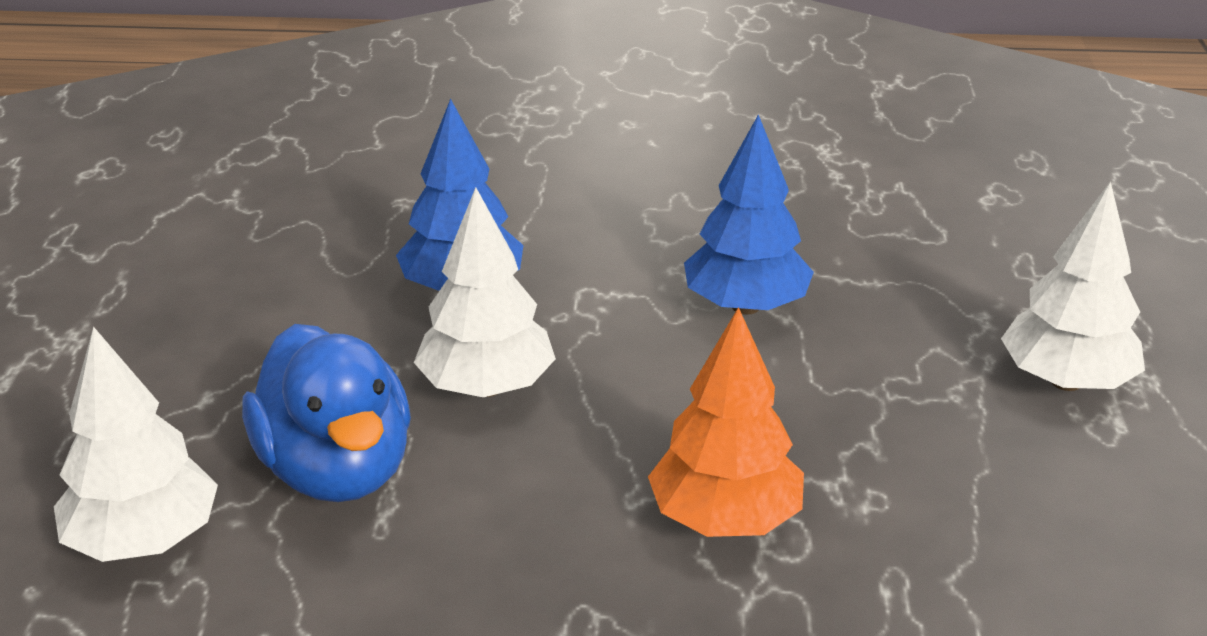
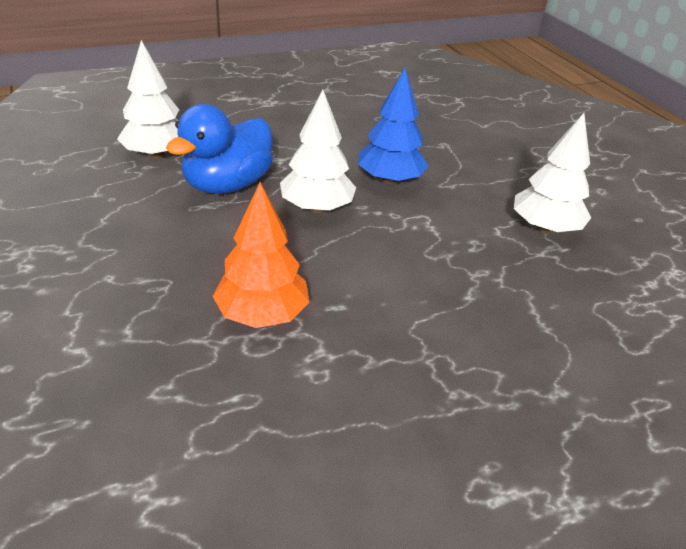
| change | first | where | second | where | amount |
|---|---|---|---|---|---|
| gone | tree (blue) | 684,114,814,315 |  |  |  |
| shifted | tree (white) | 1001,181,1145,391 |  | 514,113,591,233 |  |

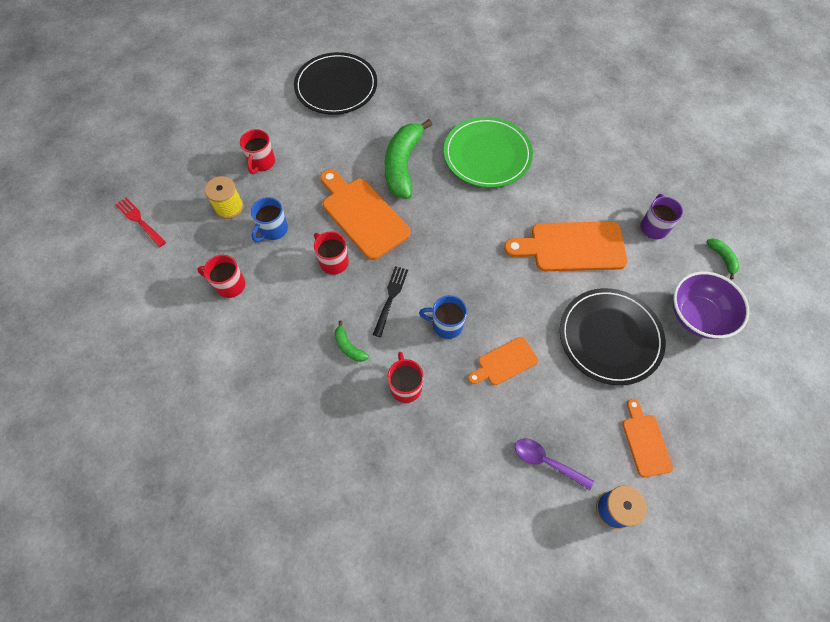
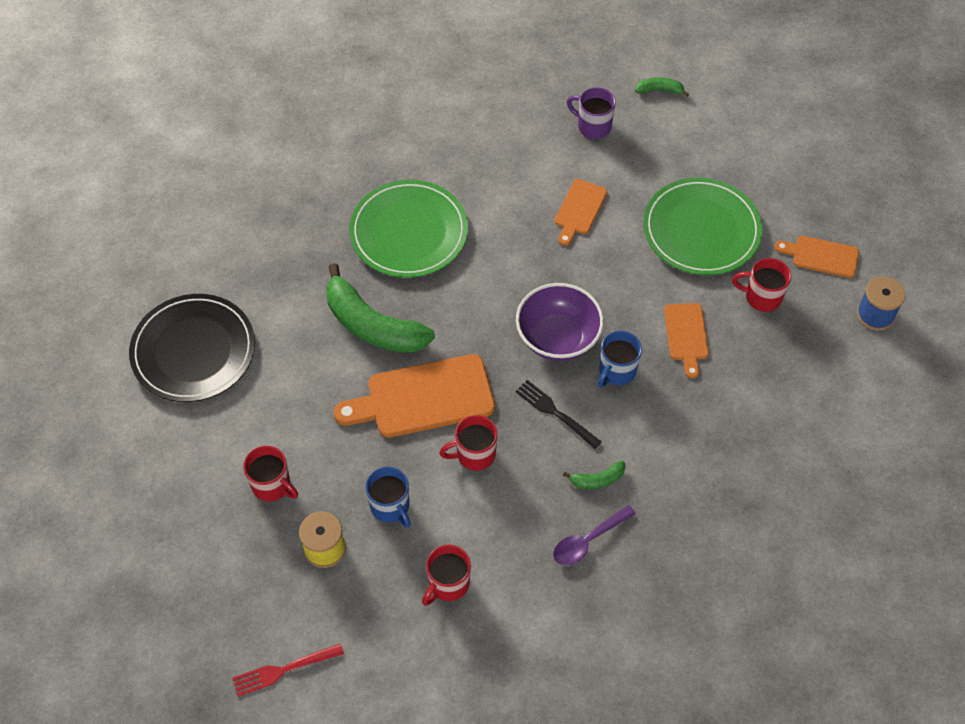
| change | first | where | second | where | amount |
|---|---|---|---|---|---|
| shifted | mug (red) | 387,352,424,403 |  | 732,258,791,312 |  |
| shifted | spoon (purple) | 515,438,594,490 |  | 553,505,636,565 |  |
| shifted | bowl (purple) | 673,272,749,339 |  | 516,283,604,361 |  |
| repainted | plate (black) | 560,288,666,385 | plate (green) | 643,178,762,275 |  |
| scaled | cutting board (orange) | 504,221,628,271 |  | 555,179,607,246 | x0.55 |

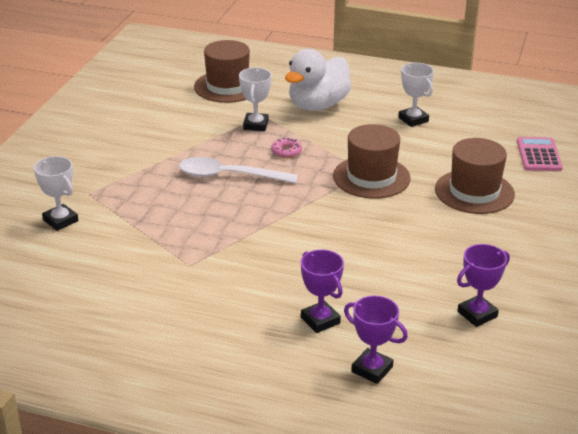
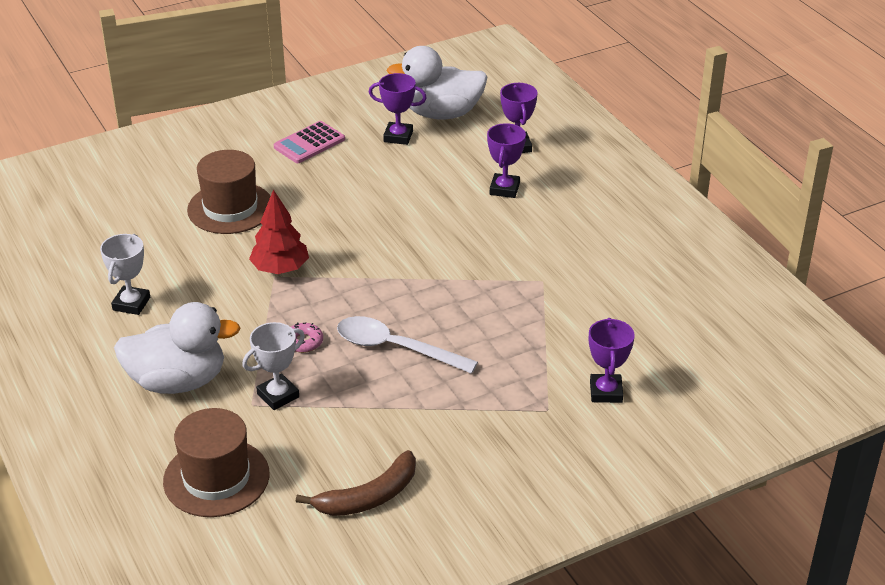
| change | first | where | second | where | amount |
|---|---|---|---|---|---|
| new |  |  | banana (brown) | 296,450,416,516 |  |
| new |  |  | duck (white) | 387,46,487,120 |  |
| shifted | calculator (pink) | 517,137,563,171 |  | 274,121,345,163 |  |
| swapped | hat (brown) | 333,124,411,199 | tree (red) | 249,189,309,274 |  |
| repainted | trophy (white) | 34,156,78,231 | trophy (purple) | 589,318,635,403 |  |
| rotated | spoon (white) | 179,157,298,183 |  | 337,316,478,374 | 150 degrees clockwise |

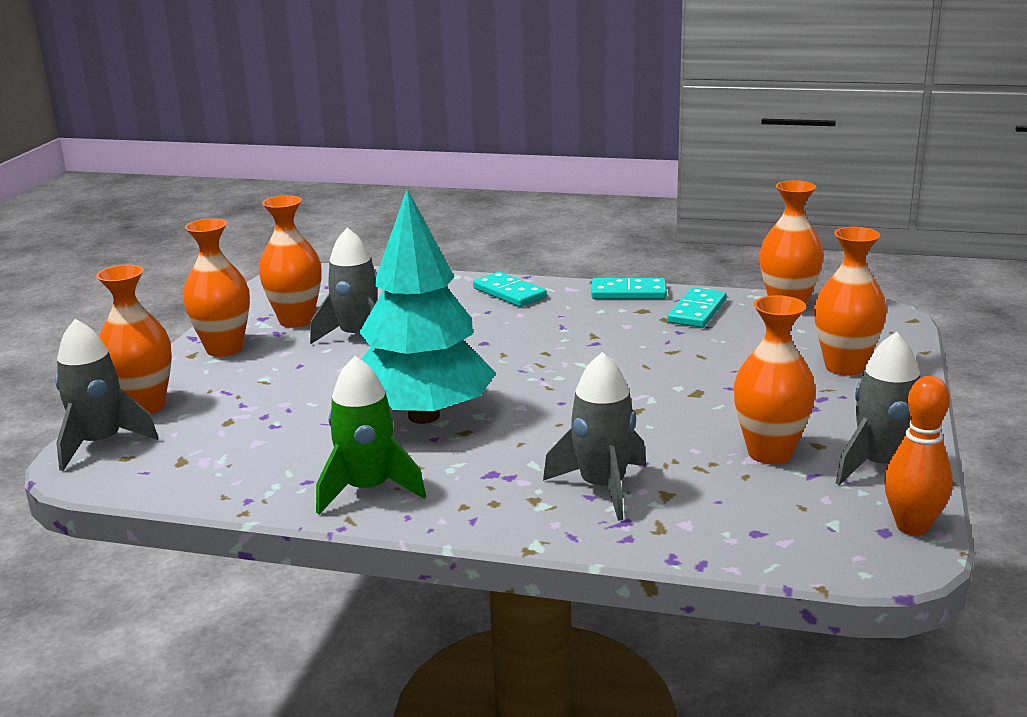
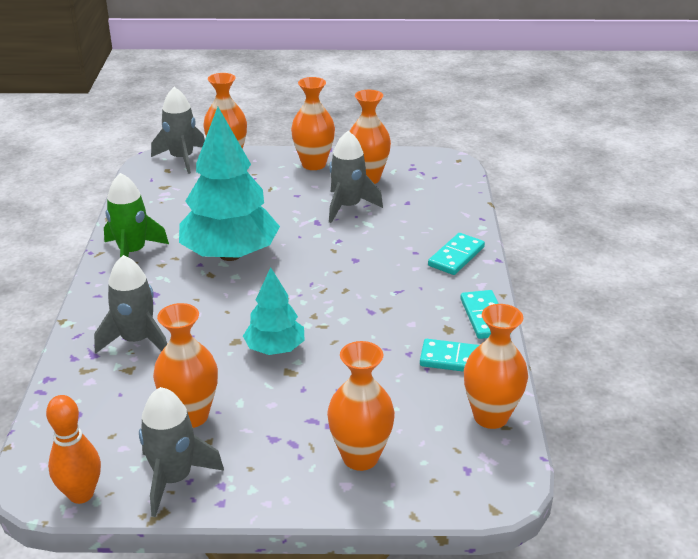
| change | first | where | second | where | amount |
|---|---|---|---|---|---|
| new |  |  | tree (turquoise) | 243,267,305,355 |  |

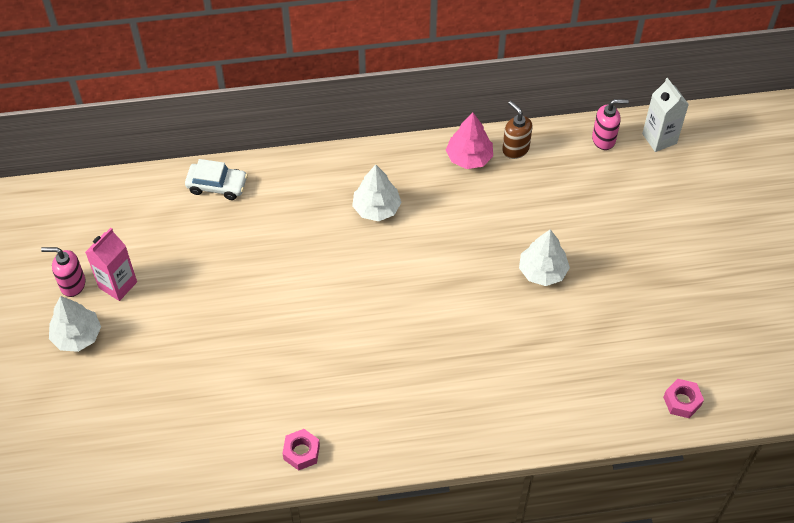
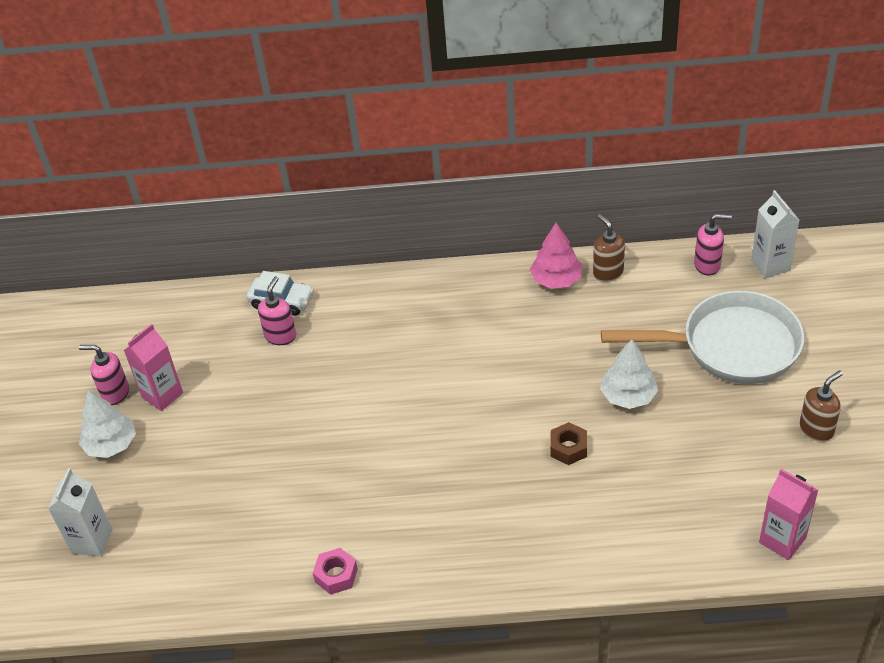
| change | first | where | second | where | amount |
|---|---|---|---|---|---|
| gone | tree (white) | 352,165,402,221 |  |  |  |
| new |  |  | carton (white) | 48,468,113,557 |  |
| new |  |  | soap dispenser (pink) | 258,276,296,345 |  |
| new |  |  | nut (brown) | 550,422,587,465 |  |
| new |  |  | pan (white) | 601,291,805,384 |  |
| new |  |  | soap dispenser (brown) | 800,370,843,442 |  |
| swapped | nut (pink) | 663,379,704,418 | carton (pink) | 759,469,818,560 |  |

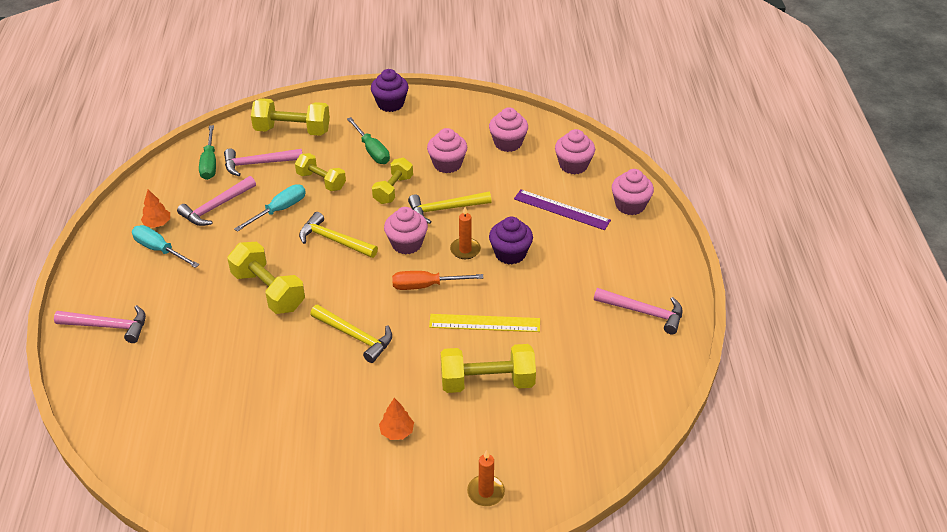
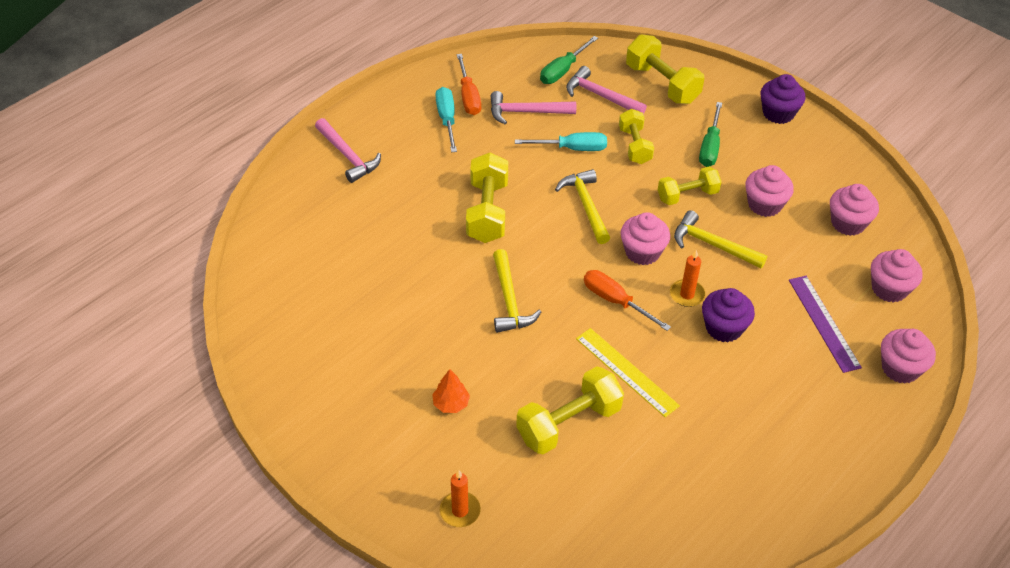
| change | first | where | second | where | amount |
|---|---|---|---|---|---|
| gone | hammer (pink) | 594,288,683,334 |  |  |  |
| swapped | tree (orange) | 141,189,170,228 | screwdriver (orange) | 457,54,481,115 |  |
| rotated | dumbbell (yellow) | 441,344,536,393 |  | 516,366,624,454 | 75 degrees counterclockwise |

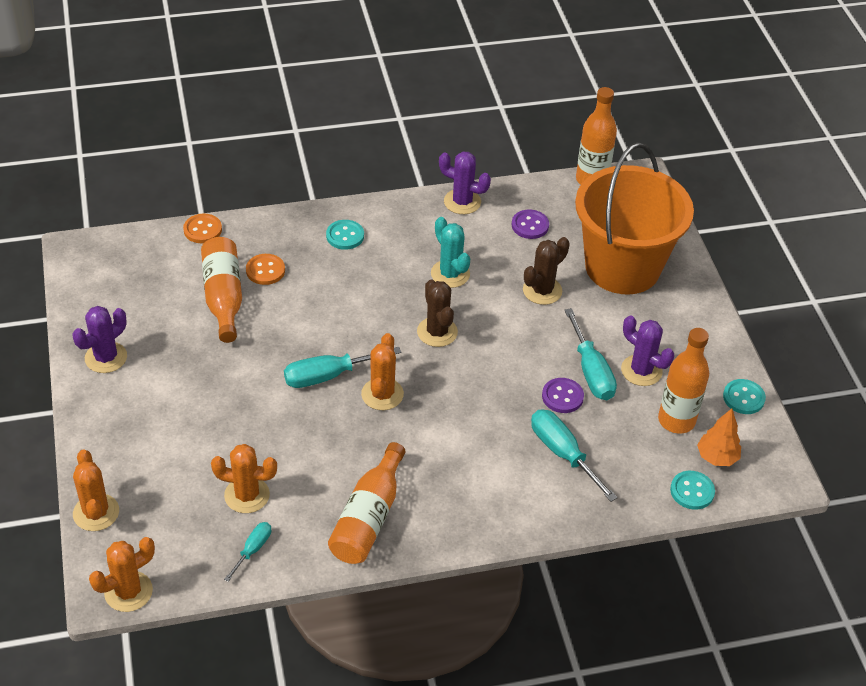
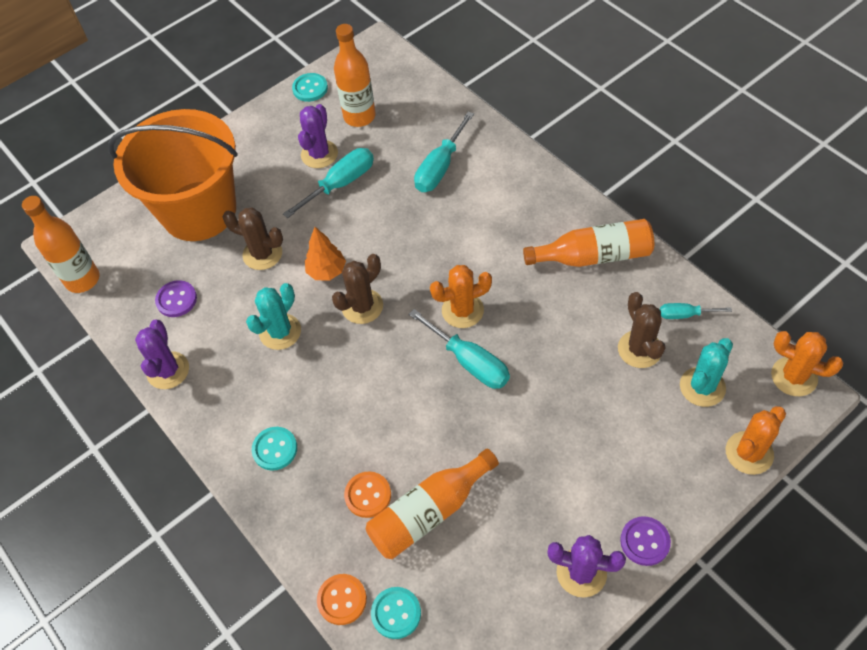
| change | first | where | second | where | amount |
|---|---|---|---|---|---|
| new |  |  | cactus (turquoise) | 680,338,733,407 |  |
| shifted | button (purple) | 542,378,584,413 |  | 620,516,671,566 |  |
| shifted | button (turquoise) | 670,471,715,510 |  | 371,587,421,639 |  |
| shifted | tree (orange) | 697,408,741,466 |  | 305,227,346,280 |  |
| repainted | cactus (orange) | 211,444,277,513 | cactus (brown) | 618,292,665,368 |  |

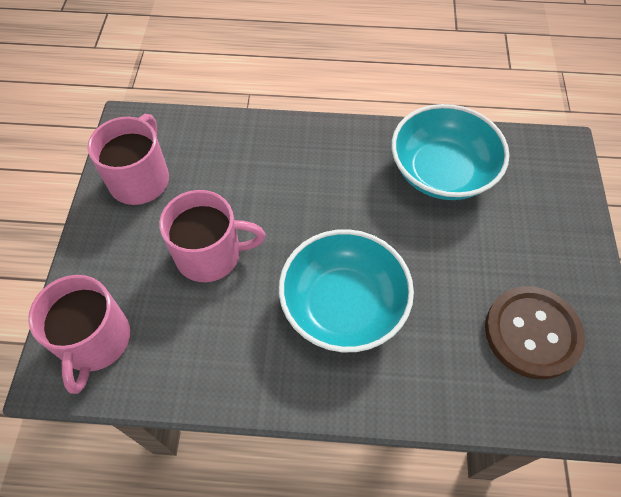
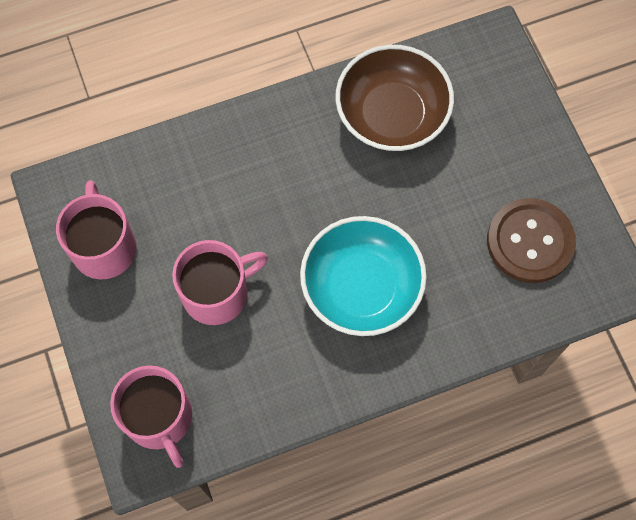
| change | first | where | second | where | amount |
|---|---|---|---|---|---|
| repainted | bowl (turquoise) | 391,104,509,200 | bowl (brown) | 335,45,454,151 |  |

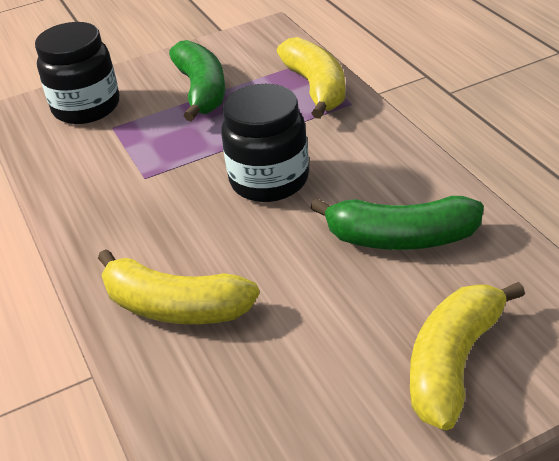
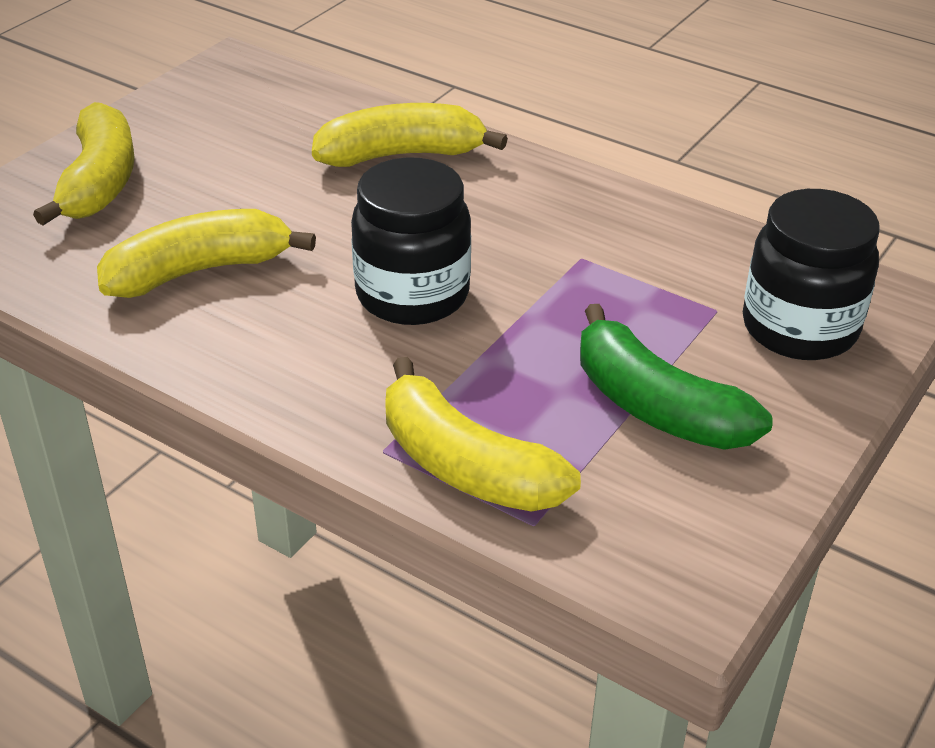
| change | first | where | second | where | amount |
|---|---|---|---|---|---|
| repainted | banana (green) | 310,196,484,250 | banana (yellow) | 97,209,316,298 |  |

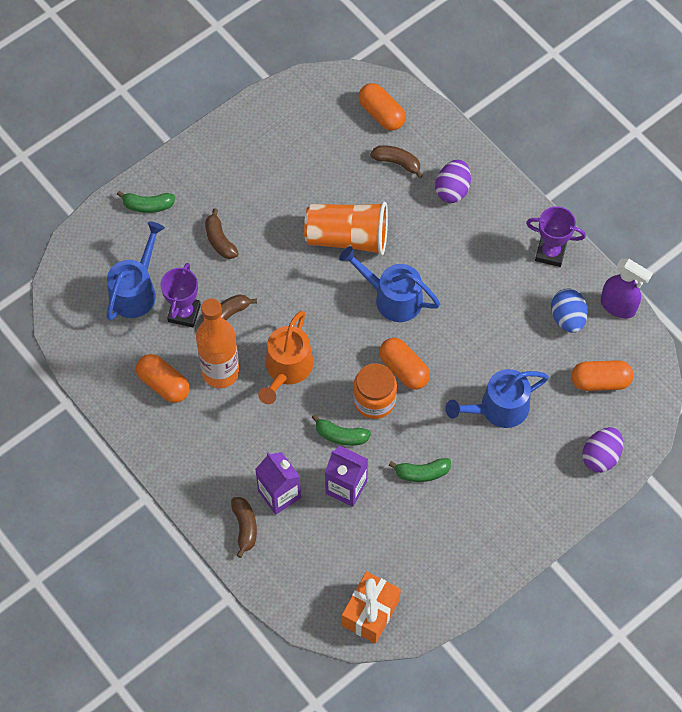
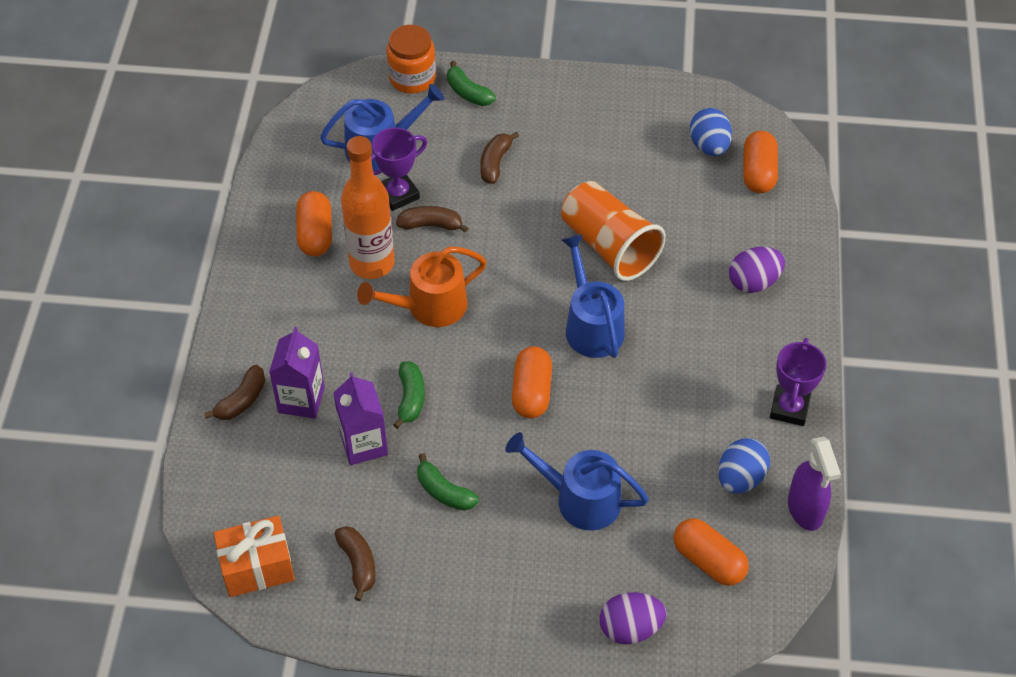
| change | first | where | second | where | amount |
|---|---|---|---|---|---|
| new |  |  | egg (blue) | 690,108,732,156 |  |
| shifted | jar (orange) | 353,363,397,419 |  | 386,25,436,94 |  |
| shifted | banana (brown) | 370,145,423,178 |  | 335,526,376,601 |  |
| rotated | banana (green) | 312,414,371,446 |  | 393,362,425,429 | 150 degrees counterclockwise |
| rotated | trophy (purple) | 526,206,586,267 |  | 770,338,827,426 | 45 degrees clockwise |

